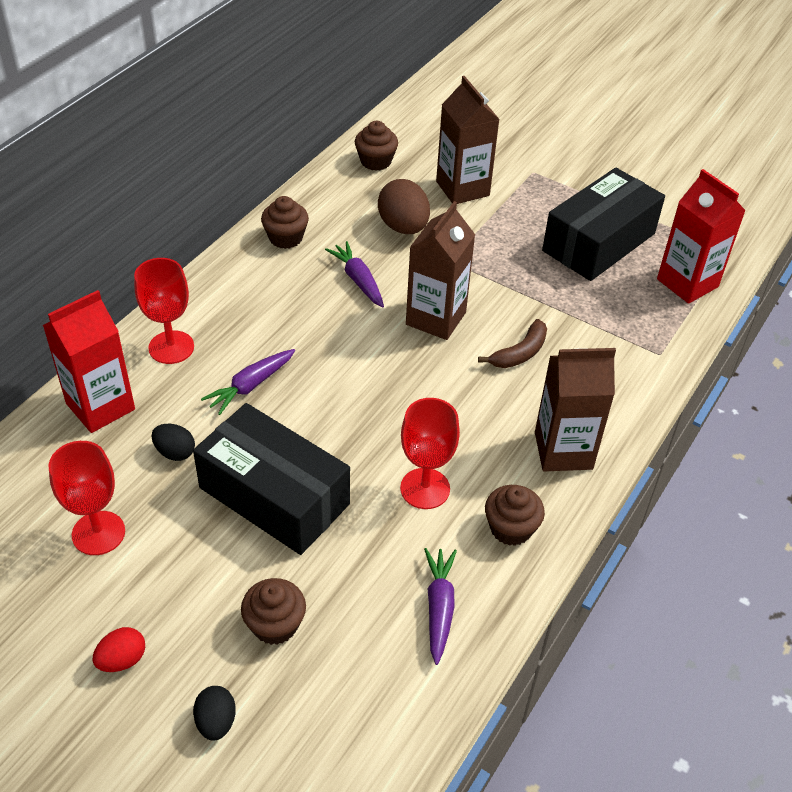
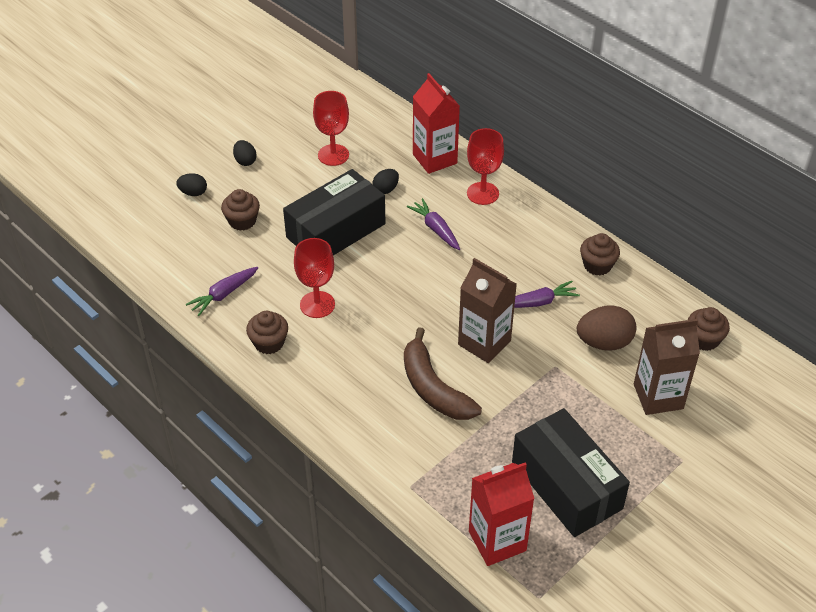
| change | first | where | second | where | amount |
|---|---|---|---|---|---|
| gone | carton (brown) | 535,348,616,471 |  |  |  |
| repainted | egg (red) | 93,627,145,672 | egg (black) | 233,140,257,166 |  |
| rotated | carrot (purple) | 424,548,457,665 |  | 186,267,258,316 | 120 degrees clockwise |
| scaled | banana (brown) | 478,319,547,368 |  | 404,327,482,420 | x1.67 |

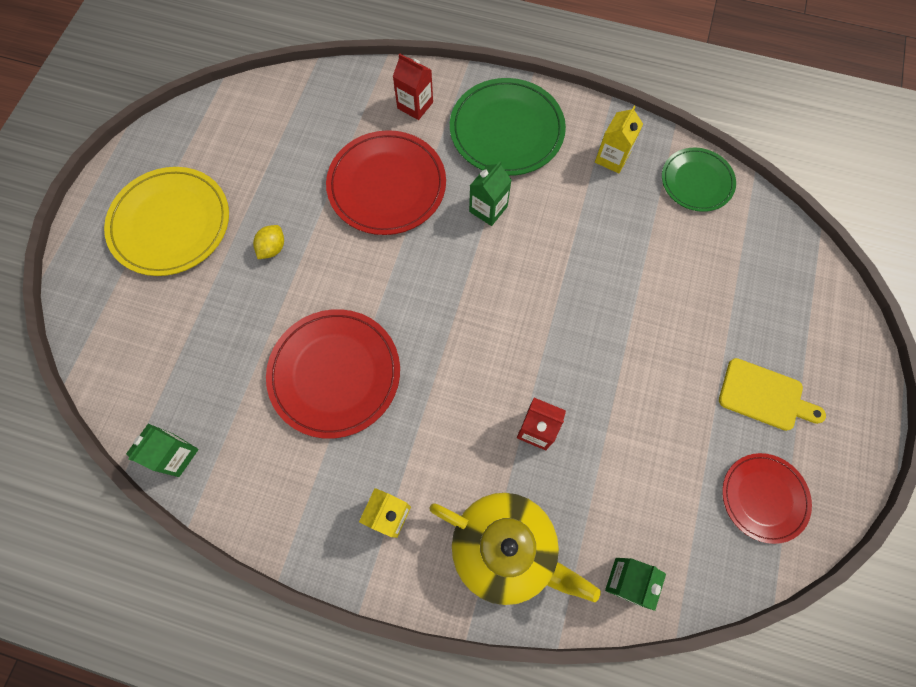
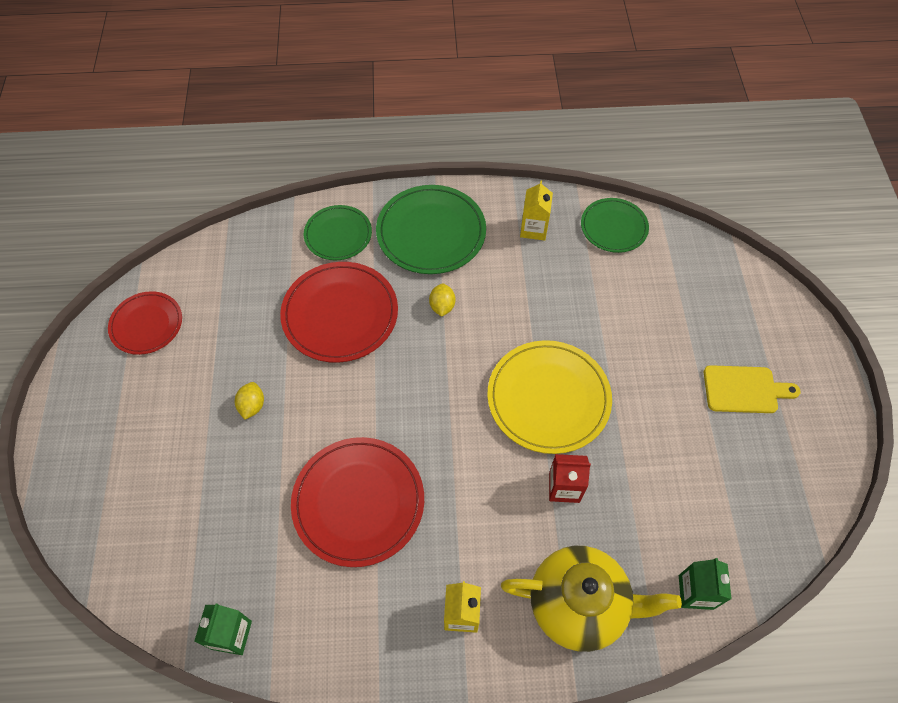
| change | first | where | second | where | amount |
|---|---|---|---|---|---|
| shifted | plate (yellow) | 104,167,229,276 |  | 487,340,612,454 |  |
| shifted | plate (red) | 722,453,812,544 |  | 108,291,182,355 |  |
| swapped | carton (red) | 393,53,433,120 | plate (green) | 304,205,372,260 |  |
| swapped | carton (green) | 469,161,511,226 | lemon (yellow) | 429,283,455,317 |  |

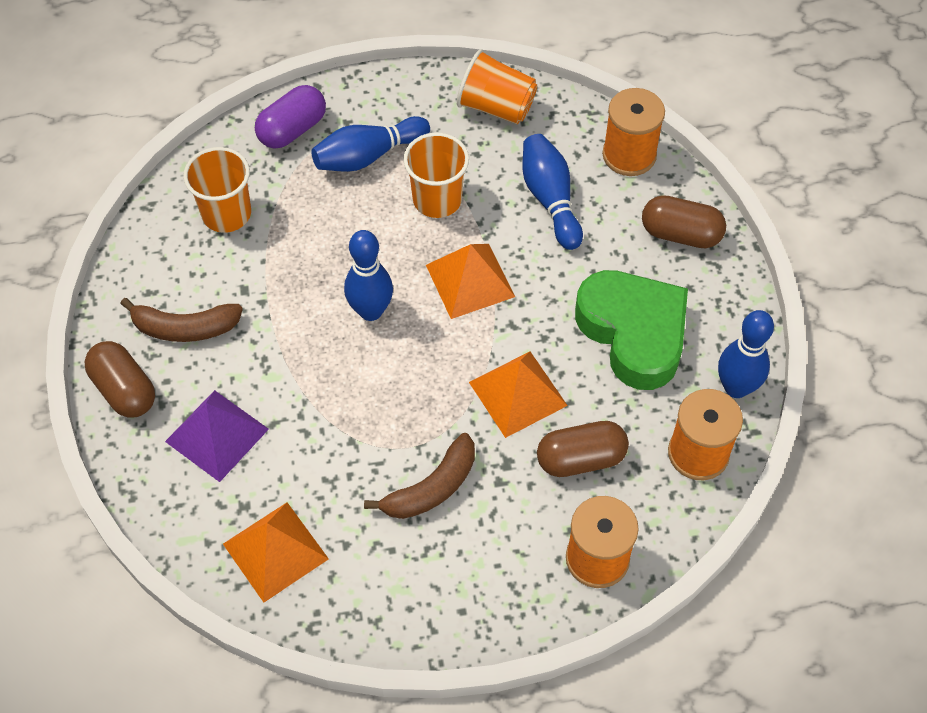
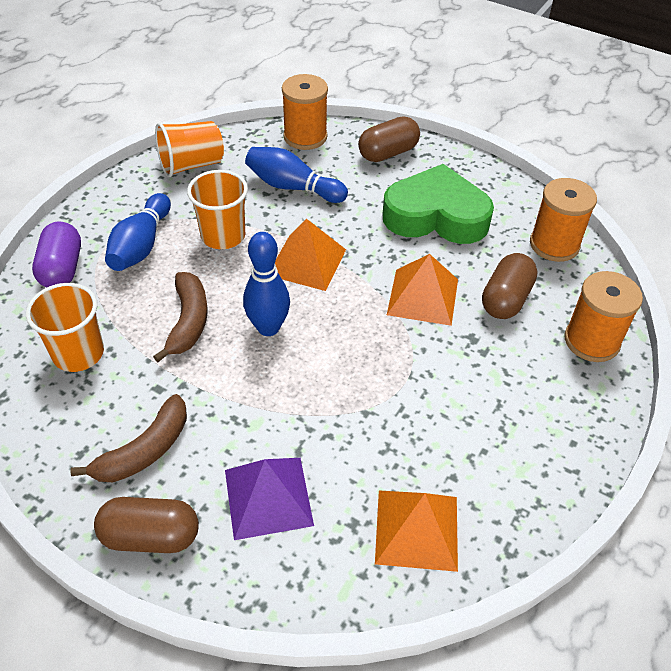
| change | first | where | second | where | amount |
|---|---|---|---|---|---|
| gone | bowling pin (blue) | 718,310,774,398 |  |  |  |
| shifted | banana (brown) | 364,433,475,519 |  | 153,272,208,362 |  |

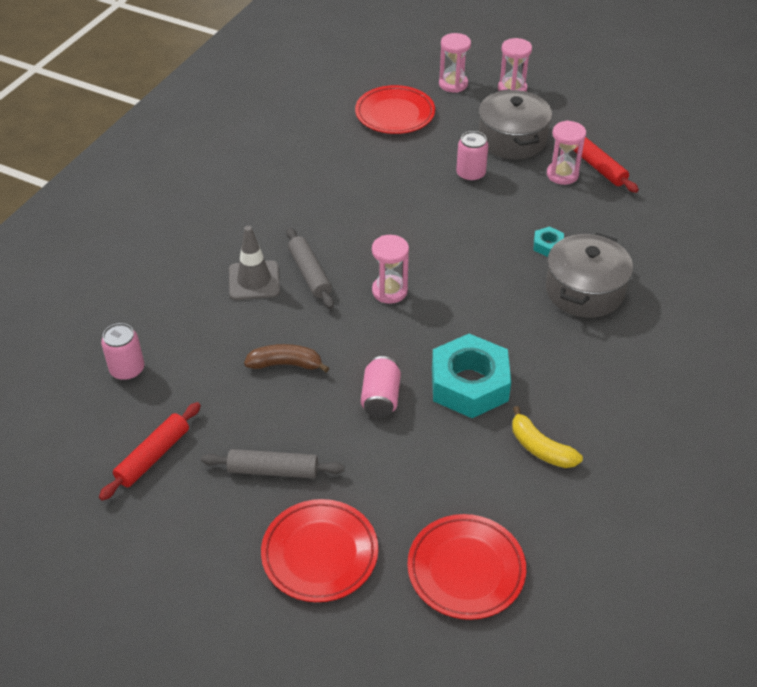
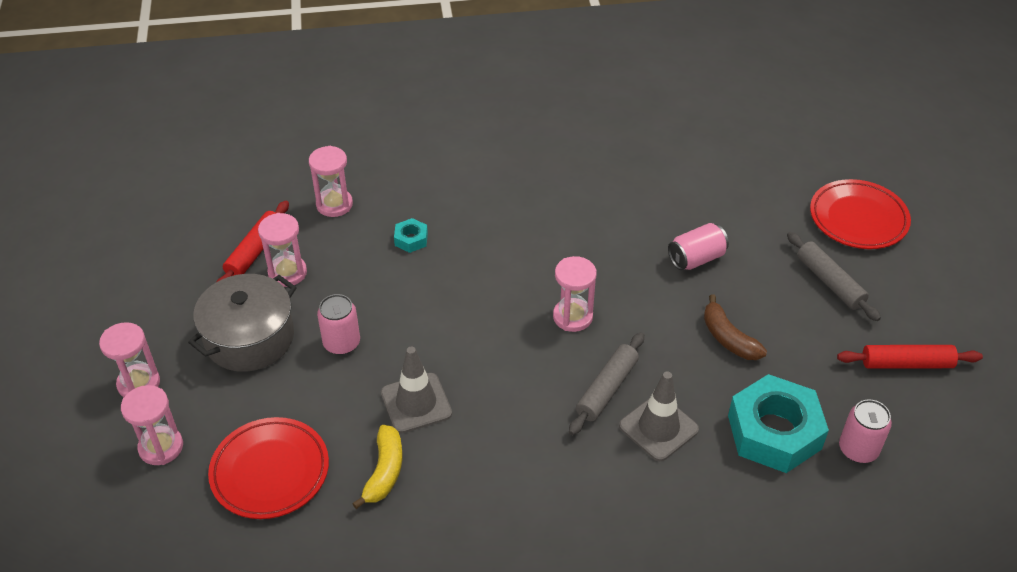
| change | first | where | second | where | amount |
|---|---|---|---|---|---|
| gone | plate (red) | 407,514,526,620 |  |  |  |
| gone | pot (grey) | 546,233,633,318 |  |  |  |
| new |  |  | hourglass (pink) | 309,146,353,217 |  |
| new |  |  | traffic cone (grey) | 381,347,452,433 |  |
| shifted | nut (turquoise) | 432,334,511,418 |  | 728,374,829,473 |  |
| shifted | banana (yellow) | 512,406,583,468 |  | 352,425,402,509 |  |

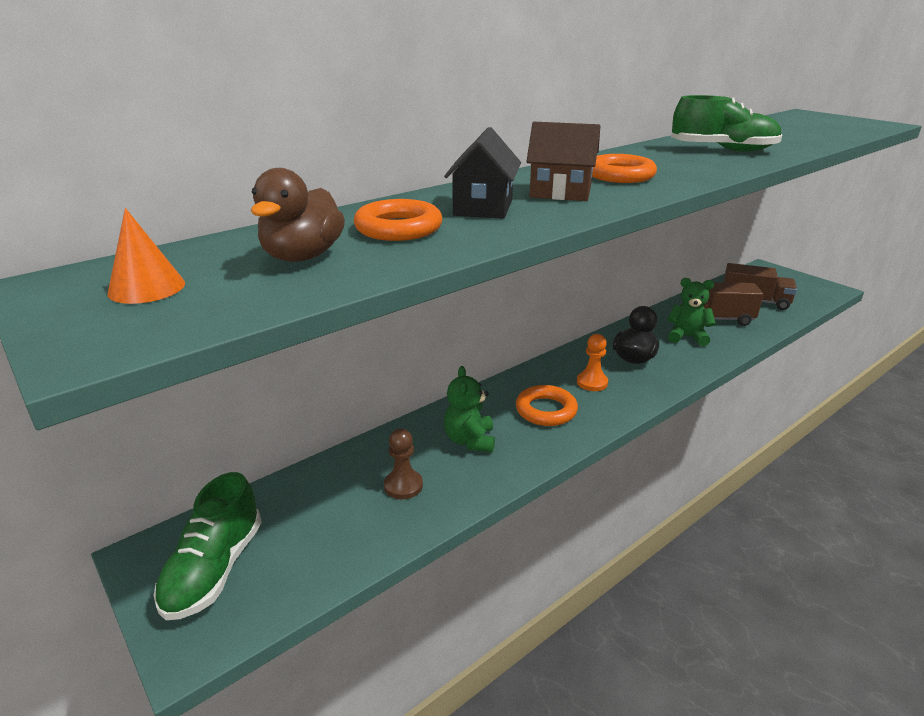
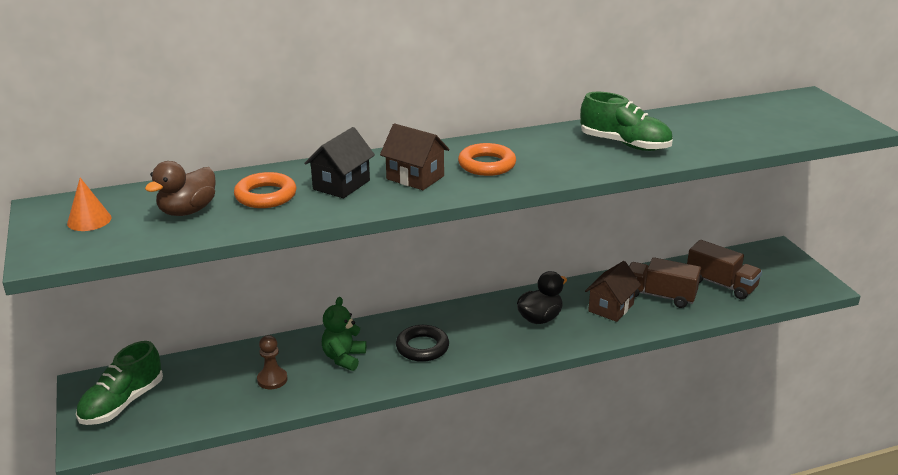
| change | first | where | second | where | amount |
|---|---|---|---|---|---|
| gone | pawn (orange) | 577,334,608,391 |  |  |  |
| swapped | teddy bear (green) | 667,278,716,346 | house (brown) | 585,261,641,322 |  |
| repainted | ring (orange) | 516,385,578,426 | ring (black) | 396,325,449,362 |  |

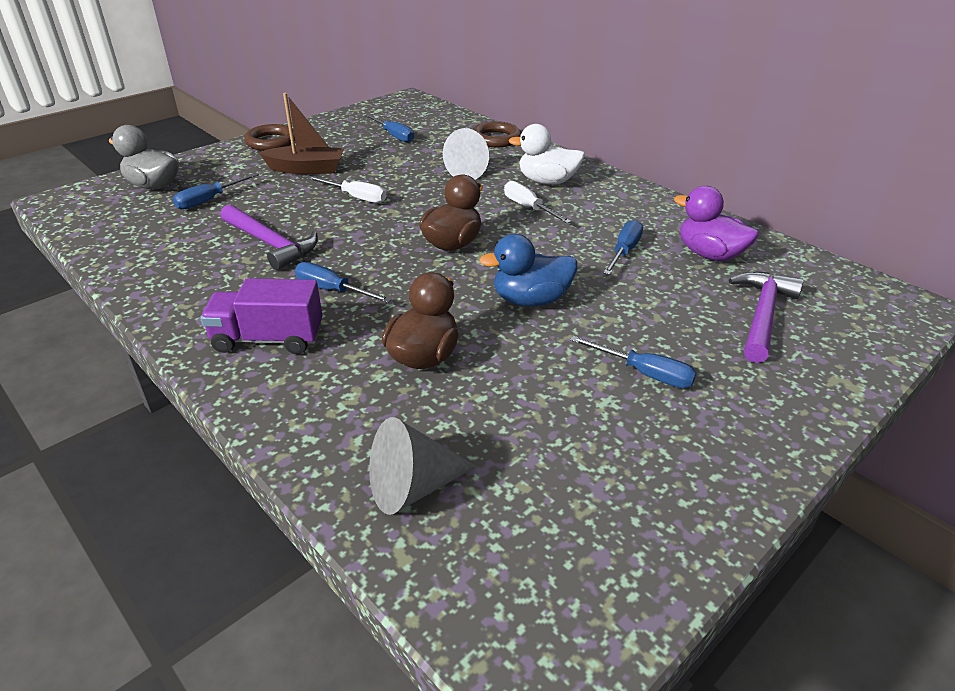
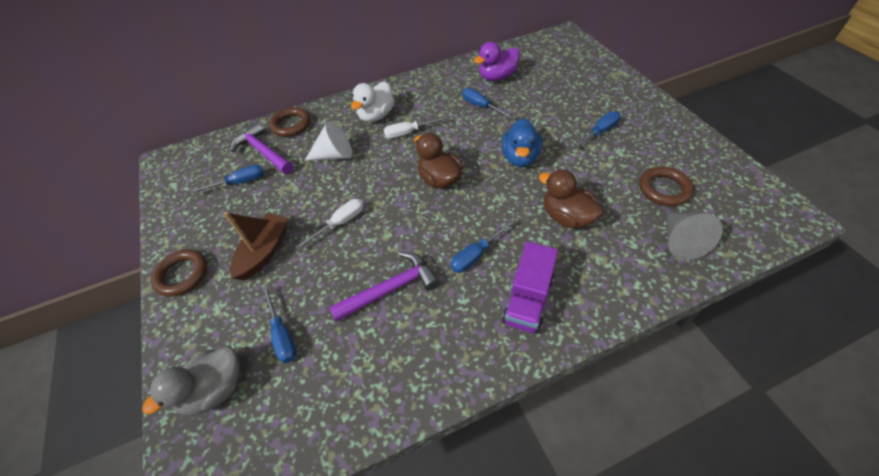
| change | first | where | second | where | amount |
|---|---|---|---|---|---|
| new |  |  | ring (brown) | 639,166,694,206 |  |
| shifted | hammer (purple) | 729,271,804,363 |  | 231,122,293,174 |  |

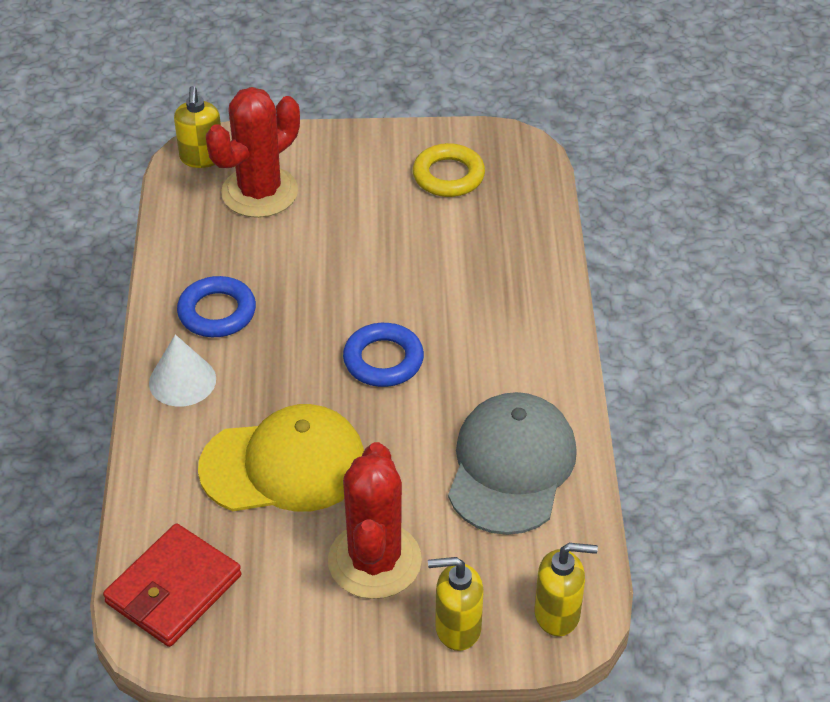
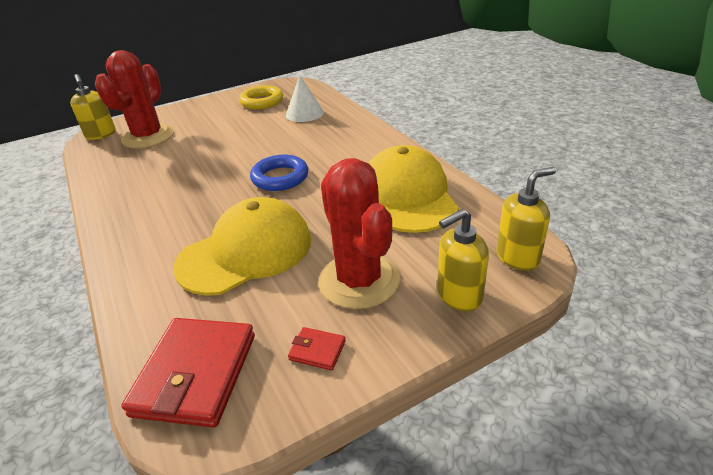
| change | first | where | second | where | amount |
|---|---|---|---|---|---|
| gone | ring (blue) | 177,276,256,337 |  |  |  |
| new |  |  | wallet (red) | 288,327,346,370 |  |
| shifted | cone (white) | 149,334,216,407 |  | 286,75,324,122 |  |
| repainted | cap (grey) | 448,392,577,535 | cap (yellow) | 369,145,459,233 |  |

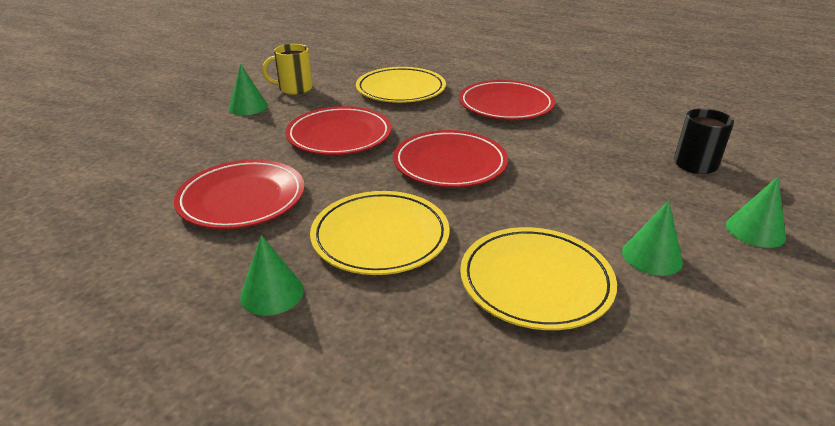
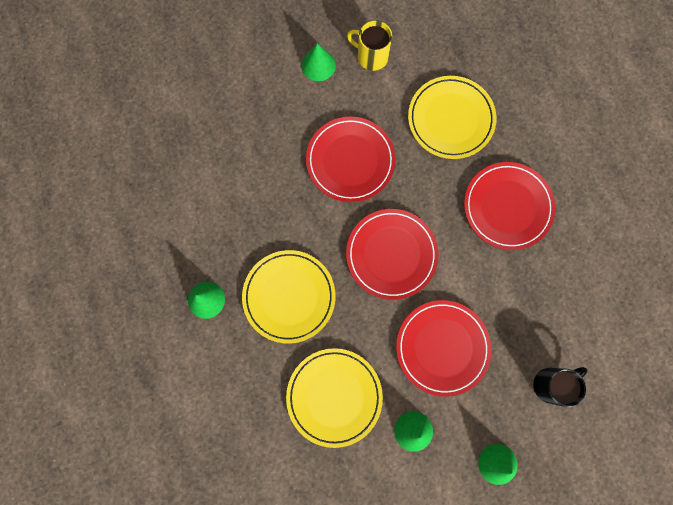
| change | first | where | second | where | amount |
|---|---|---|---|---|---|
| shifted | plate (red) | 174,159,305,229 |  | 396,300,492,397 |  |

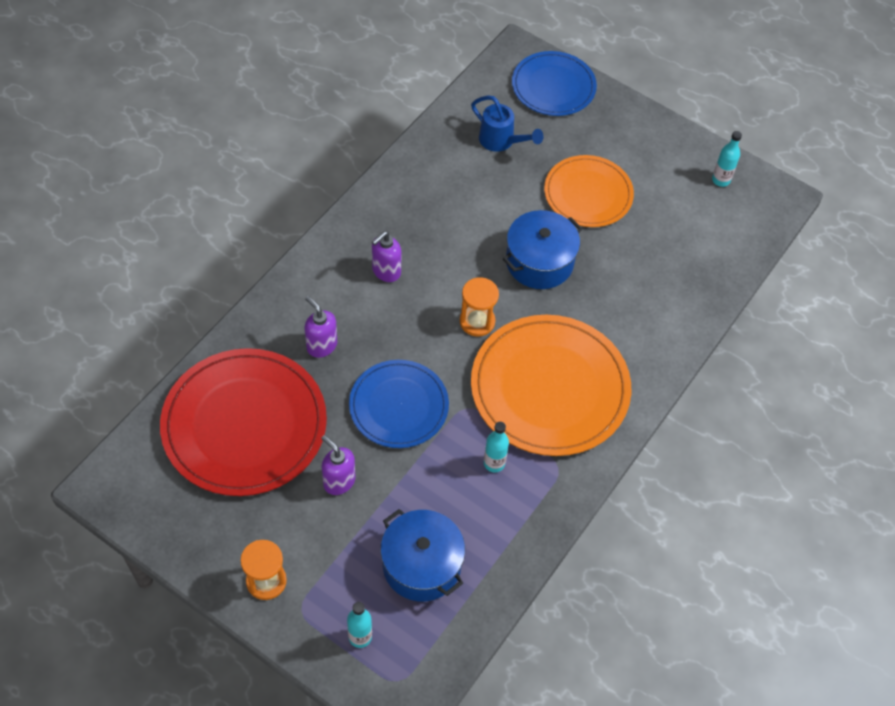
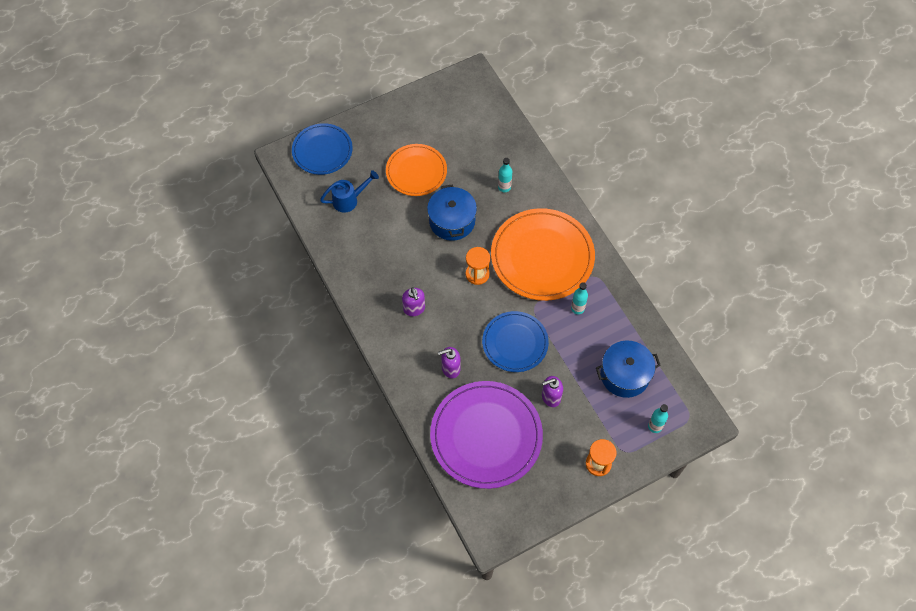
| change | first | where | second | where | amount |
|---|---|---|---|---|---|
| shifted | bottle (turquoise) | 712,131,742,187 |  | 498,158,512,192 |  |
| repainted | plate (red) | 160,348,327,496 | plate (purple) | 430,381,543,489 |  |

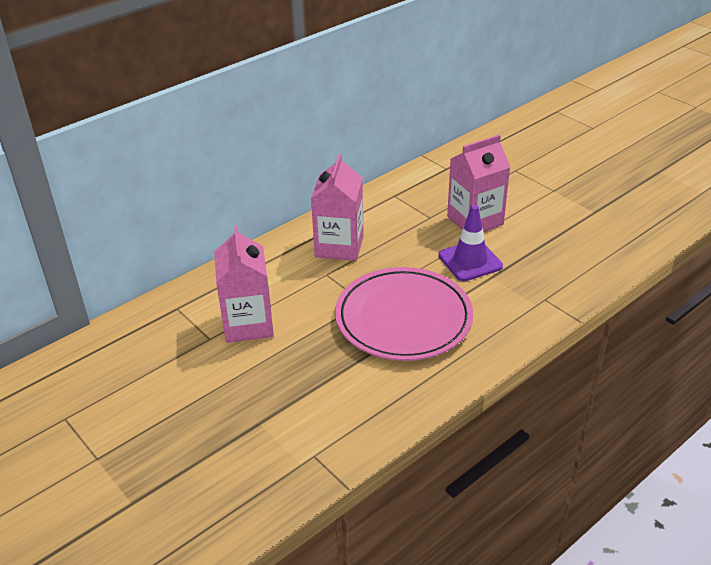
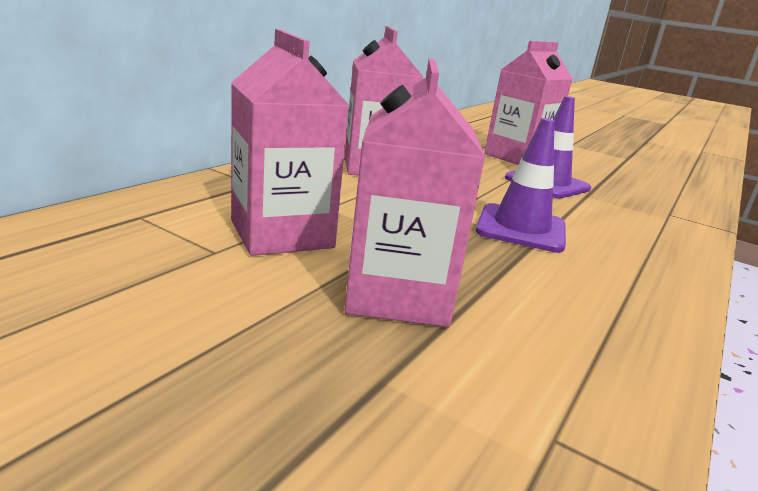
| change | first | where | second | where | amount |
|---|---|---|---|---|---|
| new |  |  | carton (pink) | 344,58,485,327 |  |
| swapped | plate (pink) | 335,267,473,361 | traffic cone (purple) | 476,118,566,253 |  |

